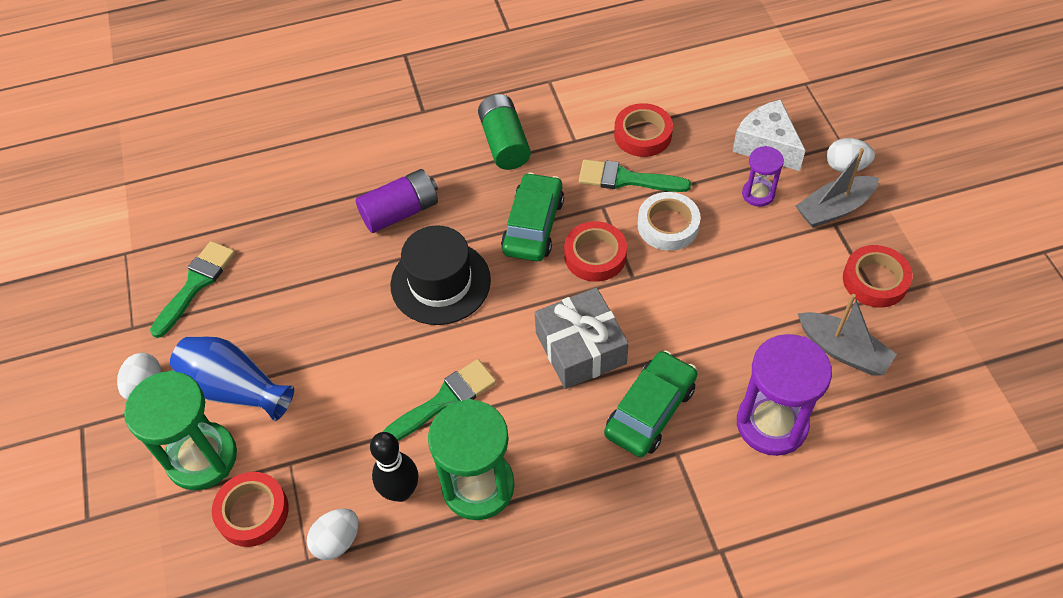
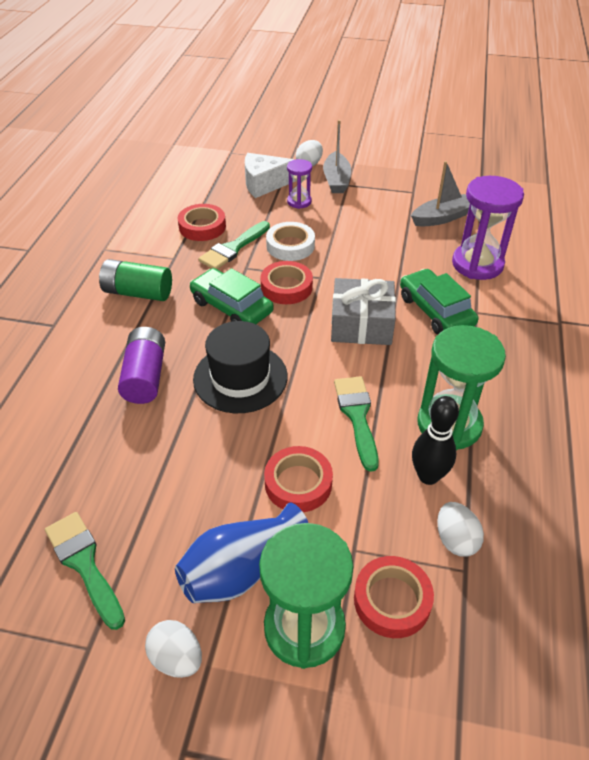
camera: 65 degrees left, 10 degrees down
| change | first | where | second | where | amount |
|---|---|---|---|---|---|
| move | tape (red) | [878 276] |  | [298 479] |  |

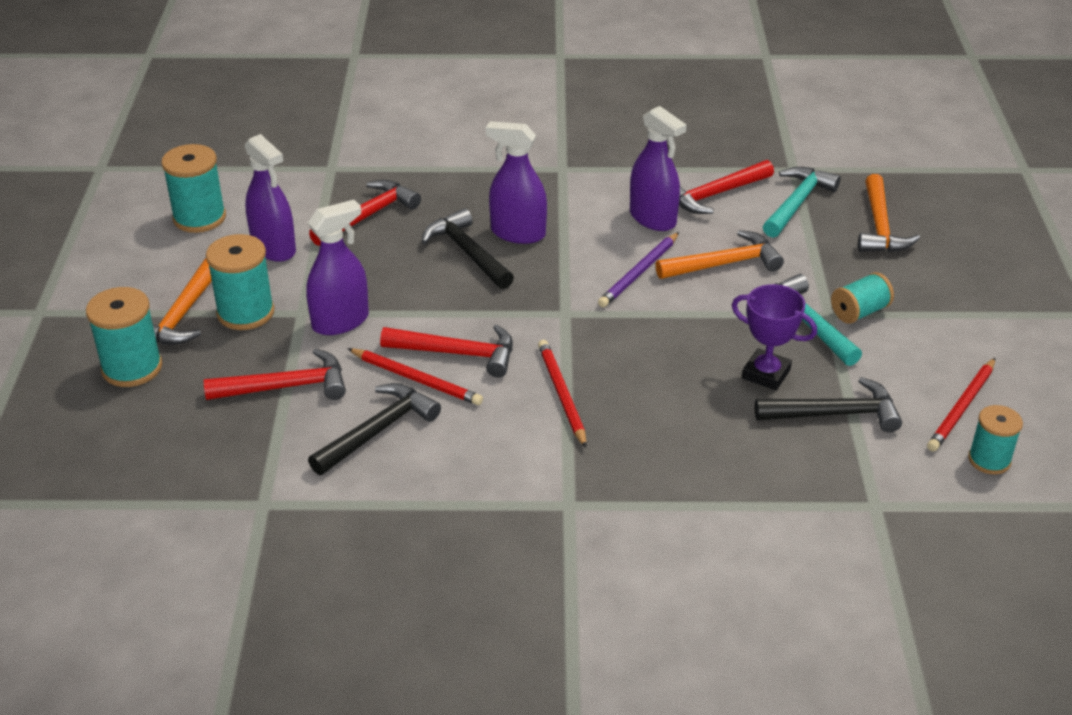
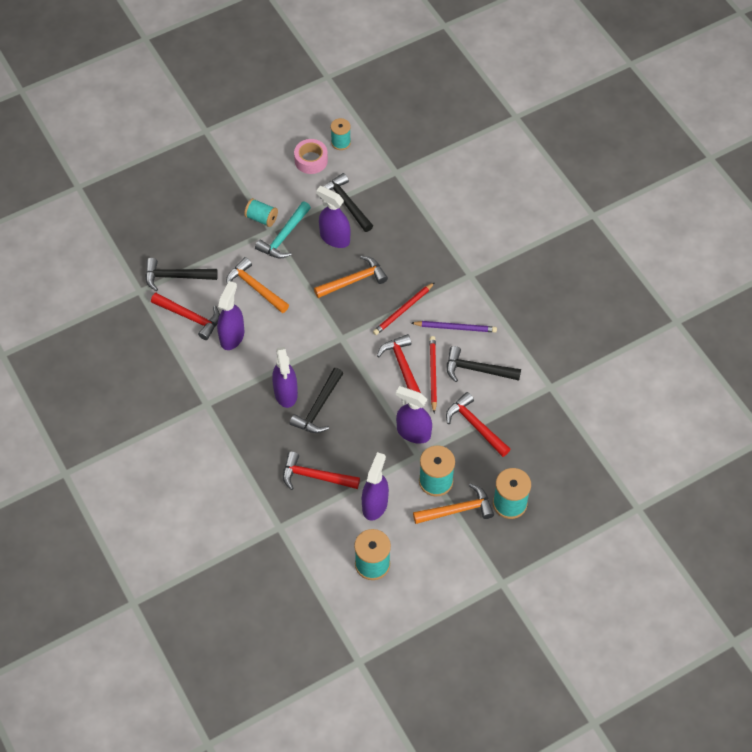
camera: 120 degrees left, 20 degrees up
| change | first | where | second | where | amount |
|---|---|---|---|---|---|
| recolor | claw hammer (aqua) | [802 202] | claw hammer (black) | [181 274] |  |
| move | claw hammer (orange-coloured) | [889 213] |  | [351 277] |  |
| move | wooden pencil (violet) | [638 269] |  | [454 327] |  |
| replace | trophy (violet) | [774 337] | spray cleaner (violet) | [333 217] |  |
| replace | wooden pencil (red) | [961 405] | tape (rosy) | [311 156] |  |

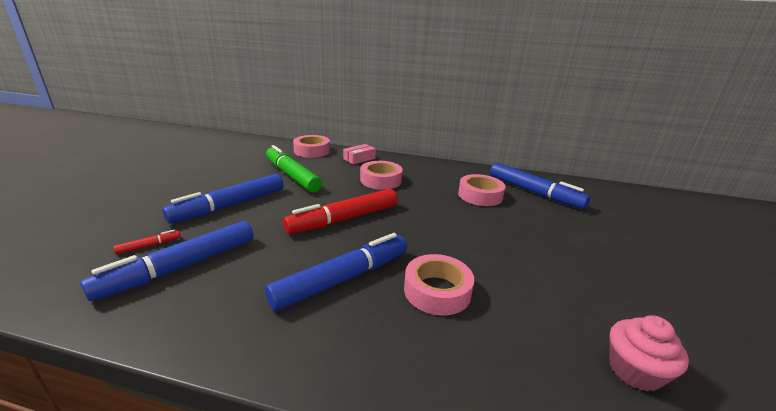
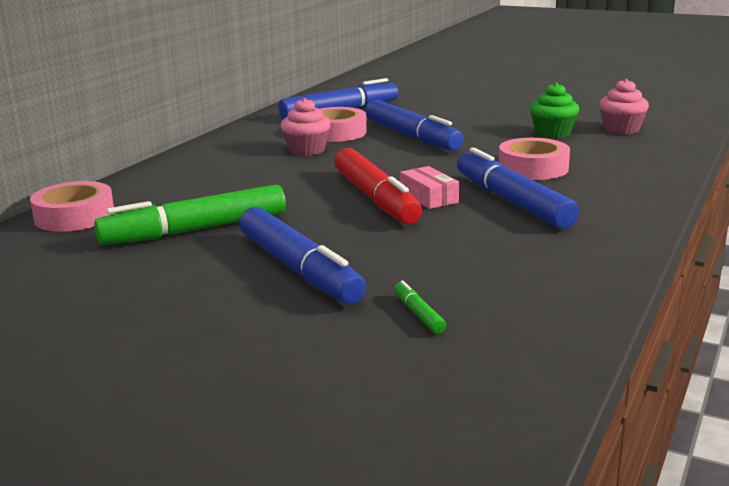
camera: 75 degrees left, 5 degrees down
| change | first | where | second | where | amount |
|---|---|---|---|---|---|
| move | parcel (rosy) | [359 154] |  | [429 187] |  |
| delete | tape (rosy) | [381 175] |  |  |  |
| move | felt pen (blue) | [167 261] |  | [414 125] |  |
| recolor | felt pen (red) | [147 242] | felt pen (emerald) | [420 307] |  |
| insert |  |  | fairy cake (emerald) | [554 110] |  |
| insert |  |  | fairy cake (rosy) | [306 127] |  |

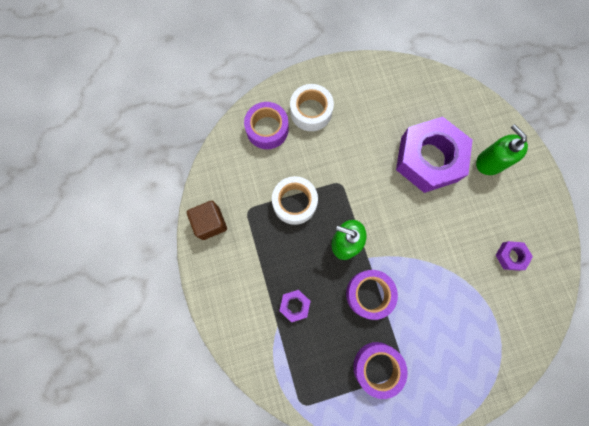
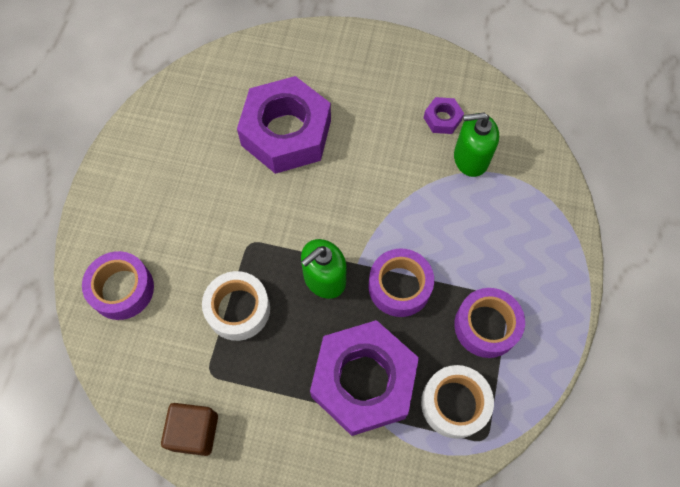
camera: 60 degrees left, 10 degrees down
| change | first | where | second | where | amount |
|---|---|---|---|---|---|
| move | tape (pure white) | [312 107] |  | [457 402] |  |
| move | soap pump (emerald) | [502 149] |  | [476 145] |  |
| resize | hex nut (violet) | [295 306] |  | [364 378] | x2.42 |

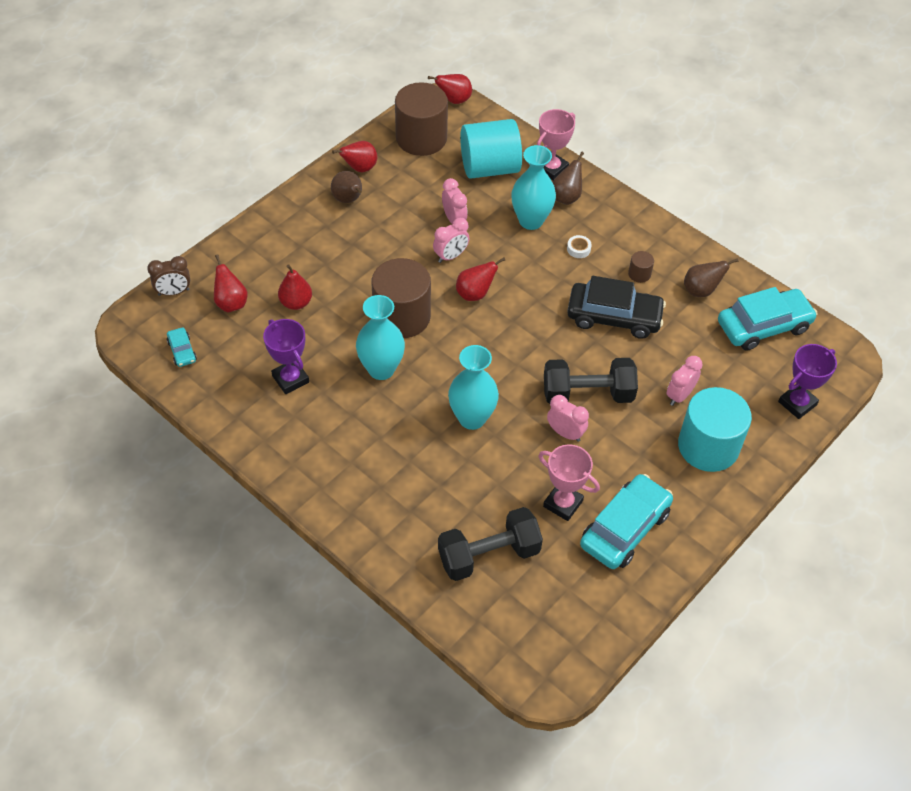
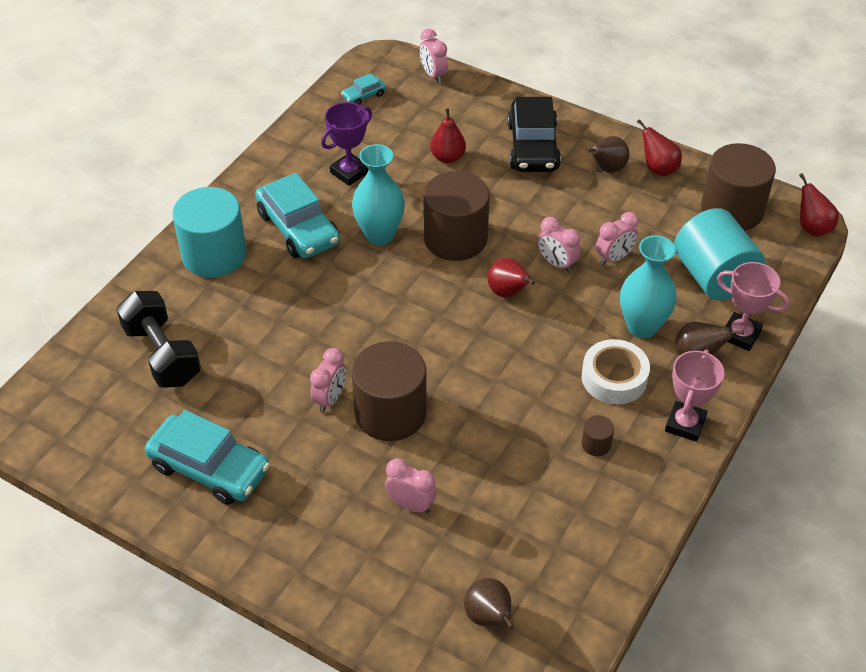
camera: 80 degrees right, 5 degrees down
| change | first | where | second | where | amount |
|---|---|---|---|---|---|
| resize | tape (pure white) | [579 246] |  | [616 371] | x2.16 |
| delete | toy pear (red) | [231 283] |  |  |  |
| recolor | clock (russet) | [168 276] | clock (rosy) | [434 56] |  |
| move | toy pear (russet) | [711 277] |  | [489 603] |  |
| move | automobile (black) | [616 307] |  | [534 134] |  |
| move | automobile (aqua) | [767 319] |  | [297 215] |  |
| delete | trophy (violet) | [807 381] |  |  |  |
| delete | vase (aqua) | [473 387] |  |  |  |
| replace | dumbbell (black) | [591 381] | cylinder shape (russet) | [389 391] |  |
| move | cylinder shape (aqua) | [715 429] |  | [209 232] |  |
| move | trophy (rosy) | [569 482] |  | [695 395] |  |

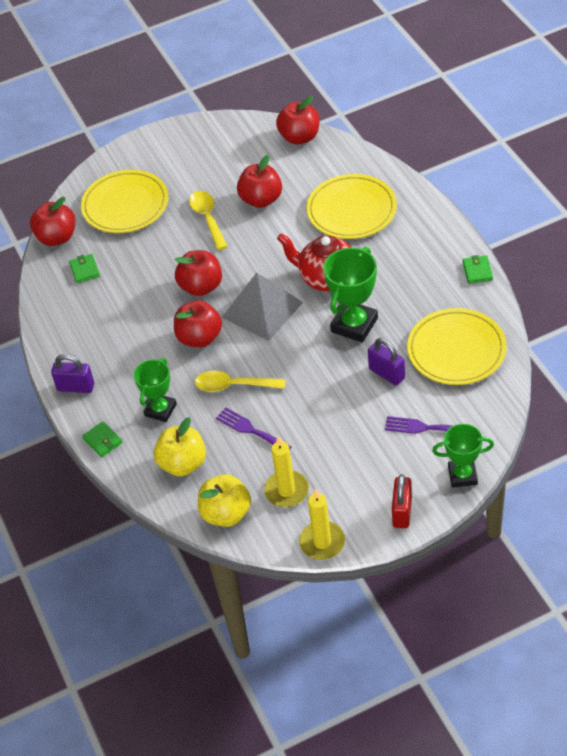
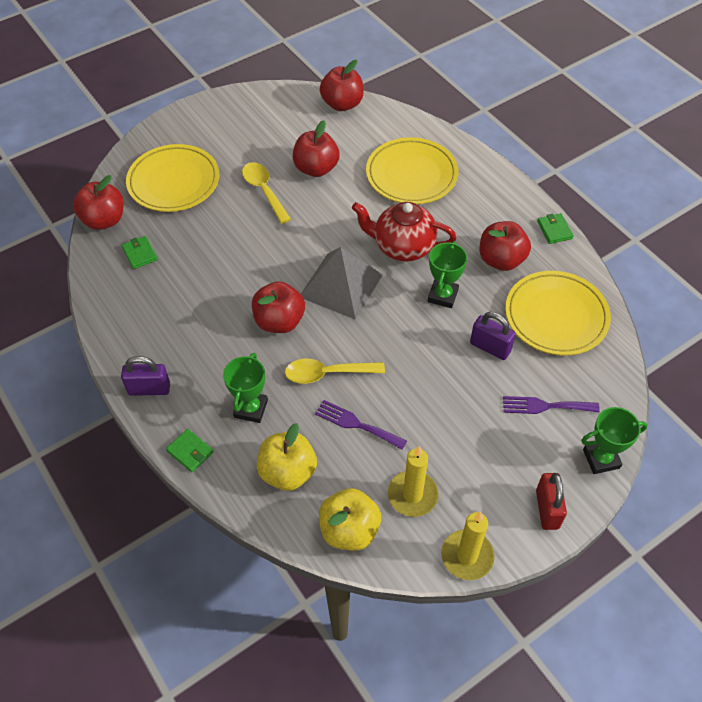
camera: 15 degrees left, 5 degrees up
| change | first | where | second | where | amount |
|---|---|---|---|---|---|
| resize | trophy (emerald) | [350 295] |  | [447 274] | x0.67 |
| move | apple (red) | [198 273] |  | [505 246] |  |

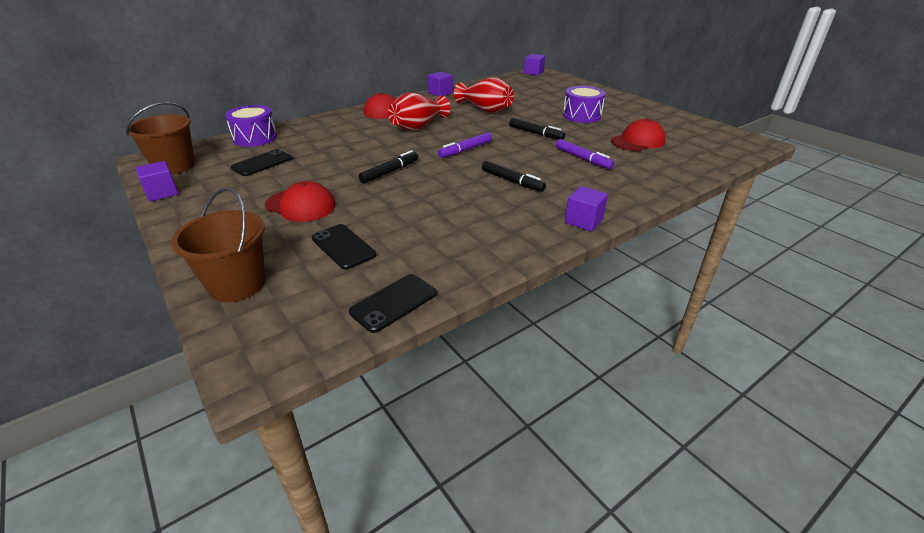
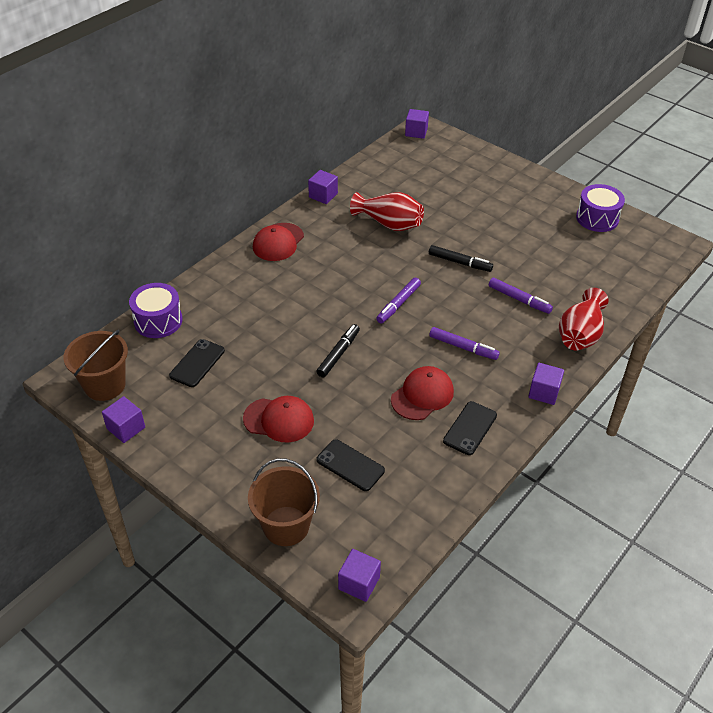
camera: 15 degrees left, 10 degrees up
| change | first | where | second | where | amount |
|---|---|---|---|---|---|
| move | drum (violet) | [584 104] |  | [600 208] |  |
| move | vase (red) | [419 111] |  | [583 319] |  |
| move | cap (red) | [638 135] |  | [422 393] |  |
| recolor | felt pen (black) | [514 176] | felt pen (violet) | [464 343] |  |
| move | smartphone (black) | [393 303] |  | [470 428] |  |
| insert |  |  | block (violet) | [359 575] |  |

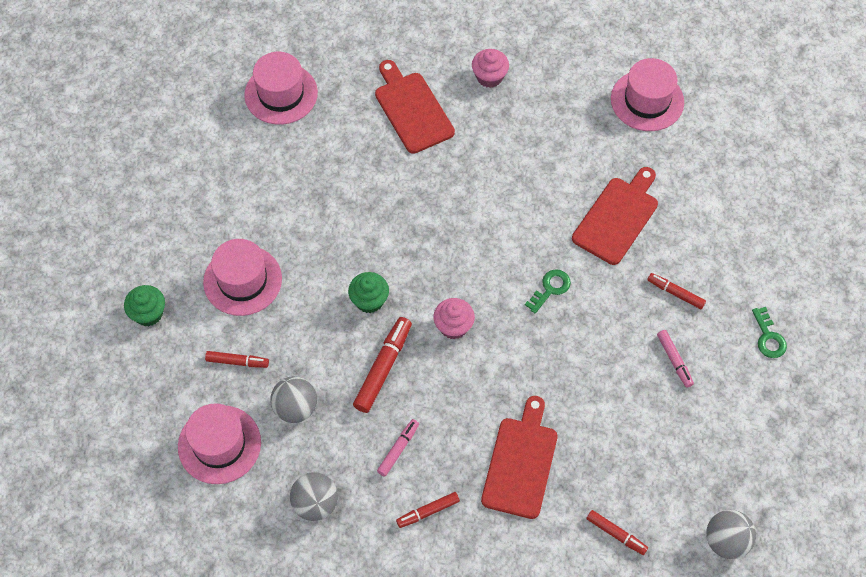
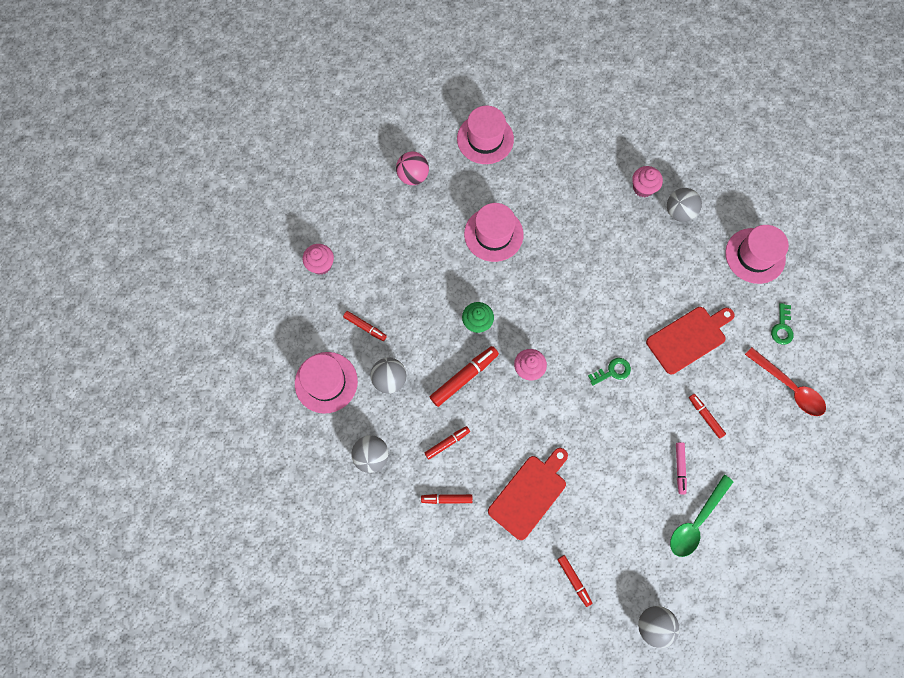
camera: 25 degrees right, 10 degrees up
| change | first | where | second | where | amount |
|---|---|---|---|---|---|
| delete | bread board (red) | [415 107] |  |  |  |
| move | tall hat (rosy) | [242 277] |  | [494 232] |  |
| recolor | fairy cake (emerald) | [144 305] | fairy cake (rosy) | [318 259] |  |
| move | key (emerald) | [769 332] |  | [782 324] |  |
| recolor | felt pen (rosy) | [398 448] | felt pen (red) | [447 443] |  |
| insert |  |  | sphere (rosy) | [412 168] |  |
| insert |  |  | sphere (grey) | [684 205] |  |
| insert |  |  | teaspoon (red) | [785 381] |  |
| insert |  |  | teaspoon (emerald) | [701 516] |  |

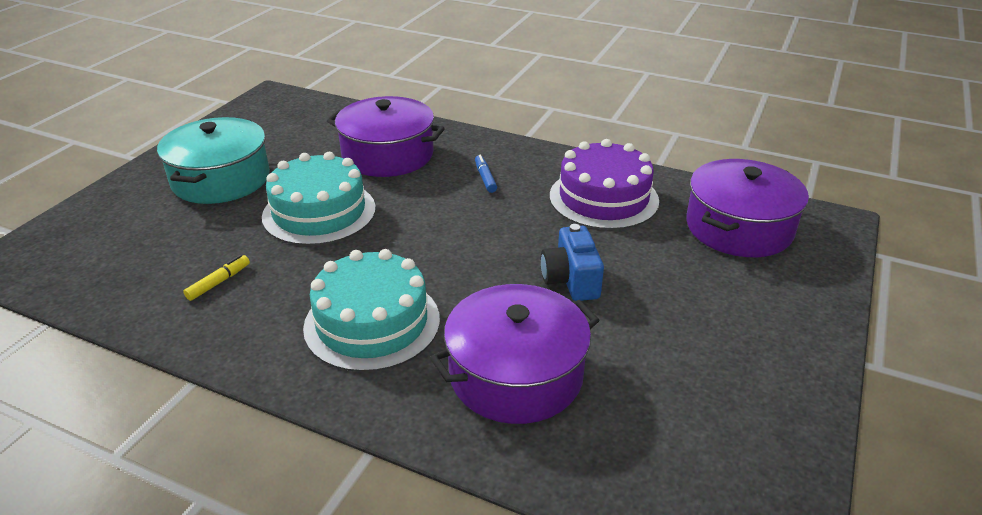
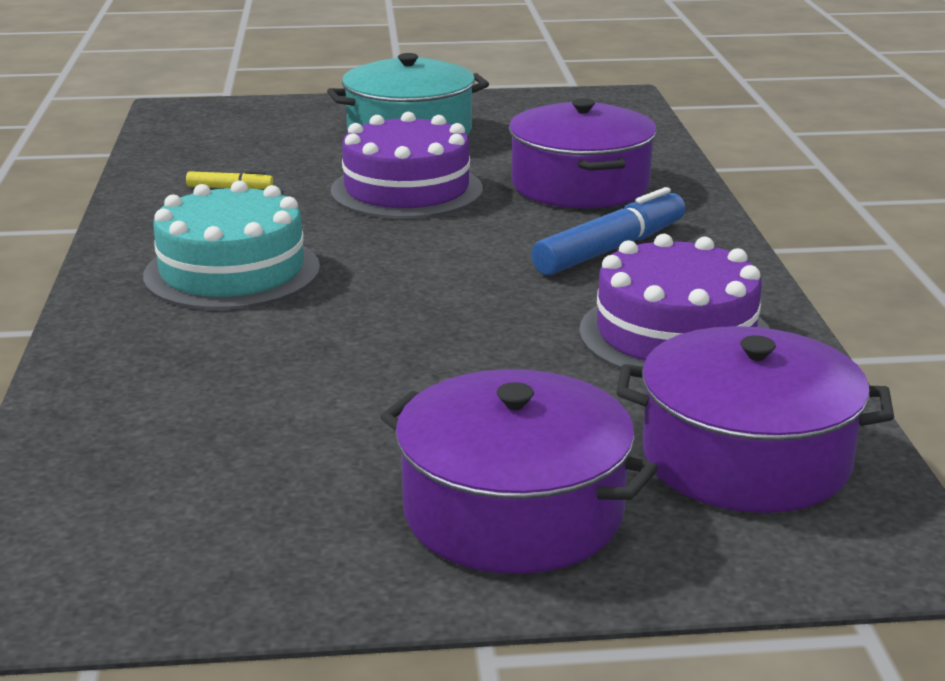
camera: 60 degrees right, 10 degrees down
| change | first | where | second | where | amount |
|---|---|---|---|---|---|
| recolor | gateau (aqua) | [319 199] | gateau (violet) | [407 165] |  |
| resize | felt pen (blue) | [486 174] |  | [608 231] | x2.07 |
| delete | photo camera (blue) | [572 262] |  |  |  |
| move | cooking pot (violet) | [514 354] |  | [519 471] |  |

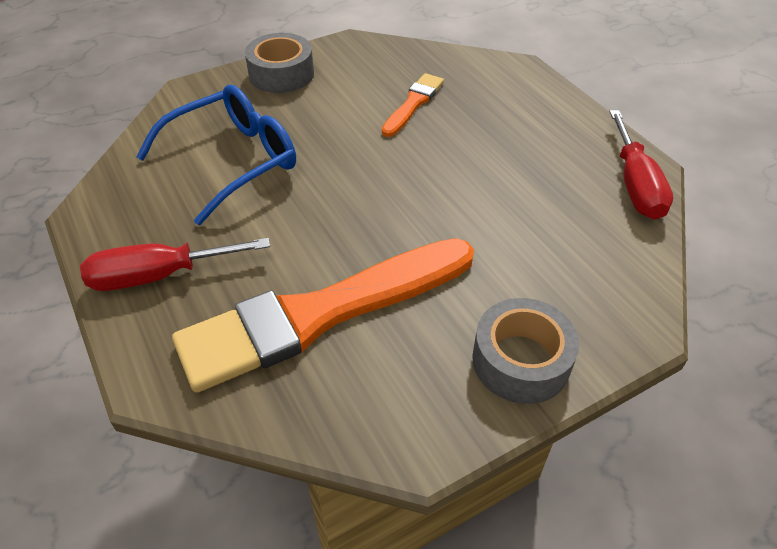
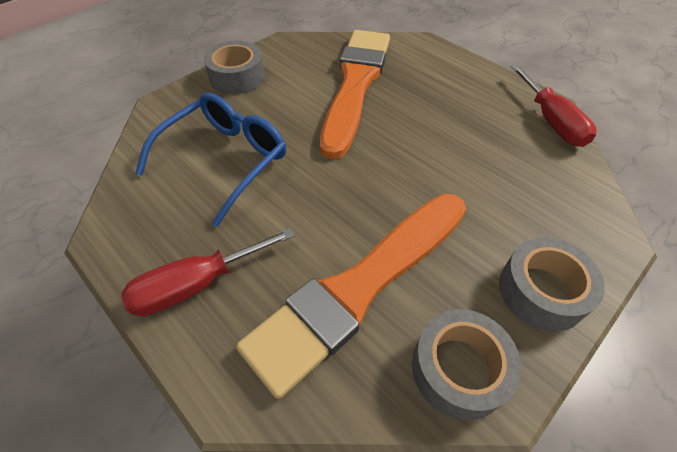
camera: 15 degrees left, 5 degrees up
| change | first | where | second | where | amount |
|---|---|---|---|---|---|
| resize | paintbrush (orange-coloured) | [413 105] |  | [355 94] | x2.19 |
| insert |  |  | tape (grey) | [466 364] |  |

